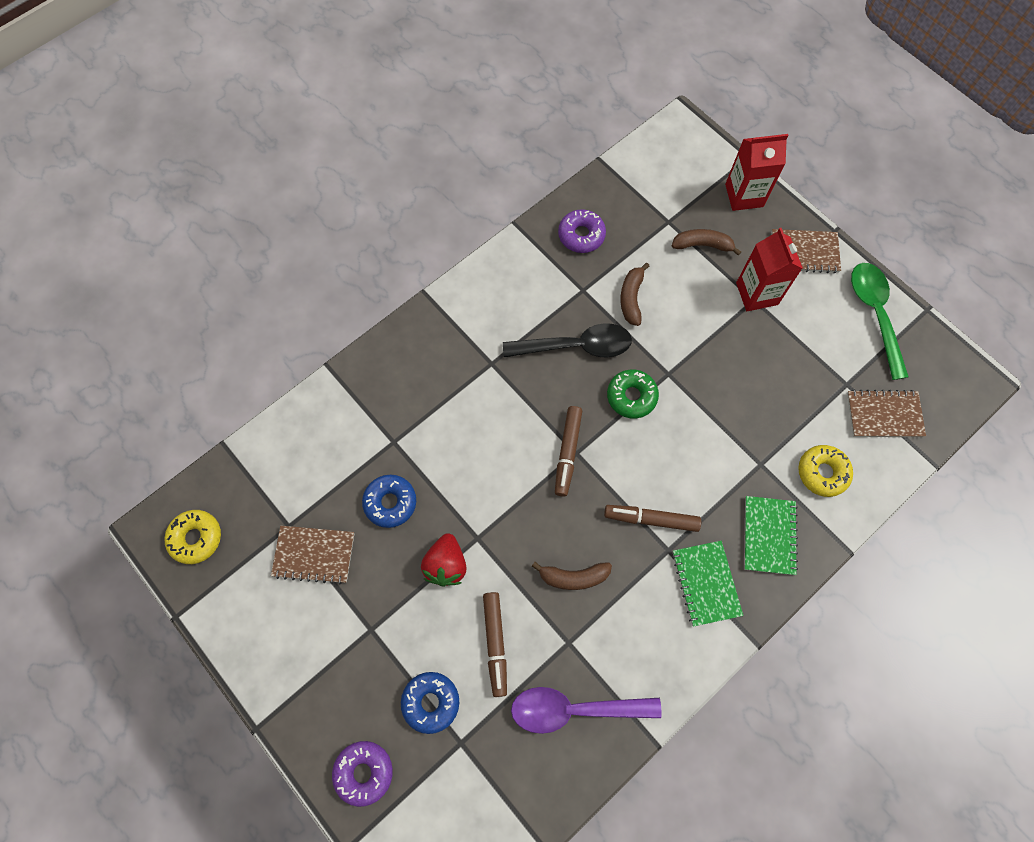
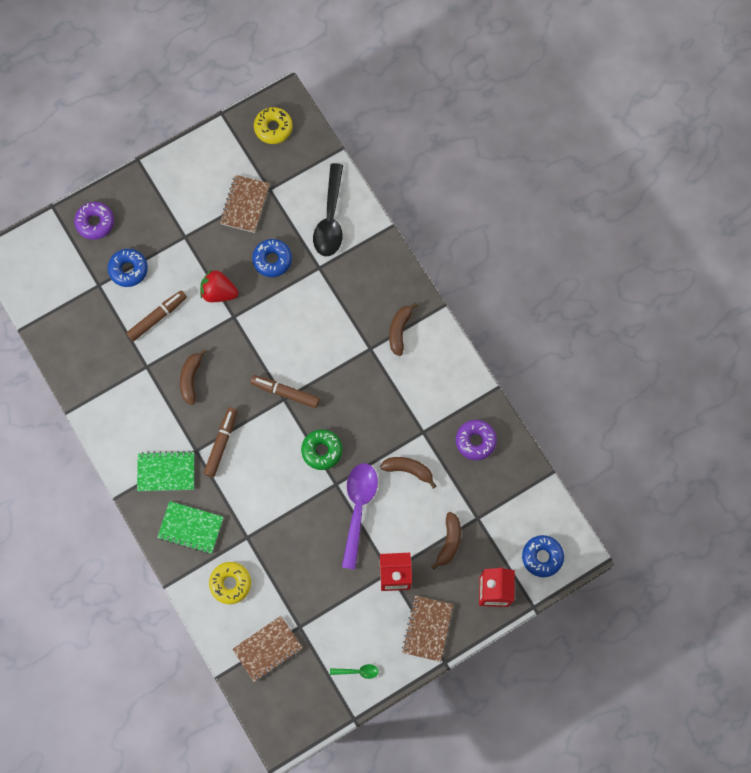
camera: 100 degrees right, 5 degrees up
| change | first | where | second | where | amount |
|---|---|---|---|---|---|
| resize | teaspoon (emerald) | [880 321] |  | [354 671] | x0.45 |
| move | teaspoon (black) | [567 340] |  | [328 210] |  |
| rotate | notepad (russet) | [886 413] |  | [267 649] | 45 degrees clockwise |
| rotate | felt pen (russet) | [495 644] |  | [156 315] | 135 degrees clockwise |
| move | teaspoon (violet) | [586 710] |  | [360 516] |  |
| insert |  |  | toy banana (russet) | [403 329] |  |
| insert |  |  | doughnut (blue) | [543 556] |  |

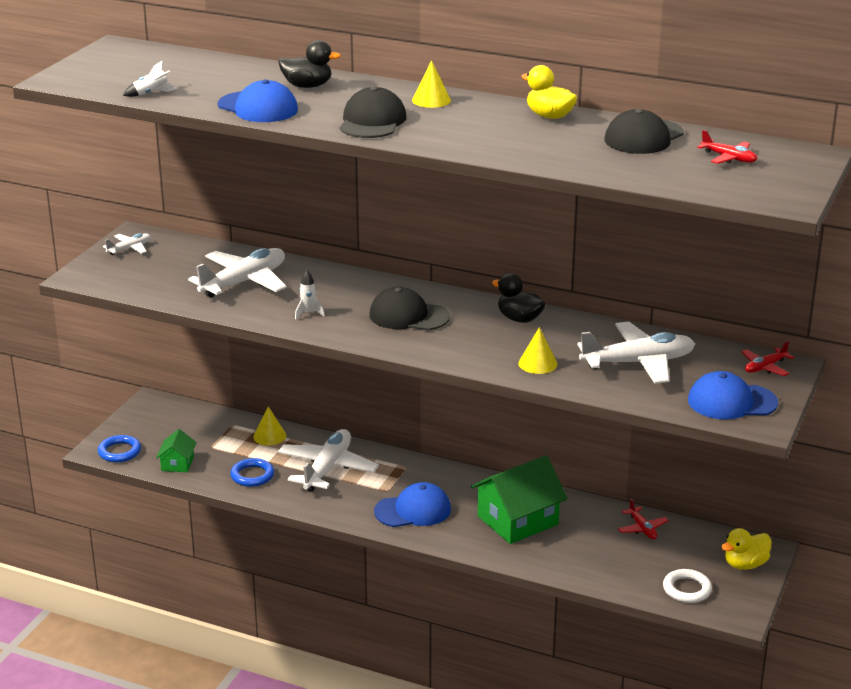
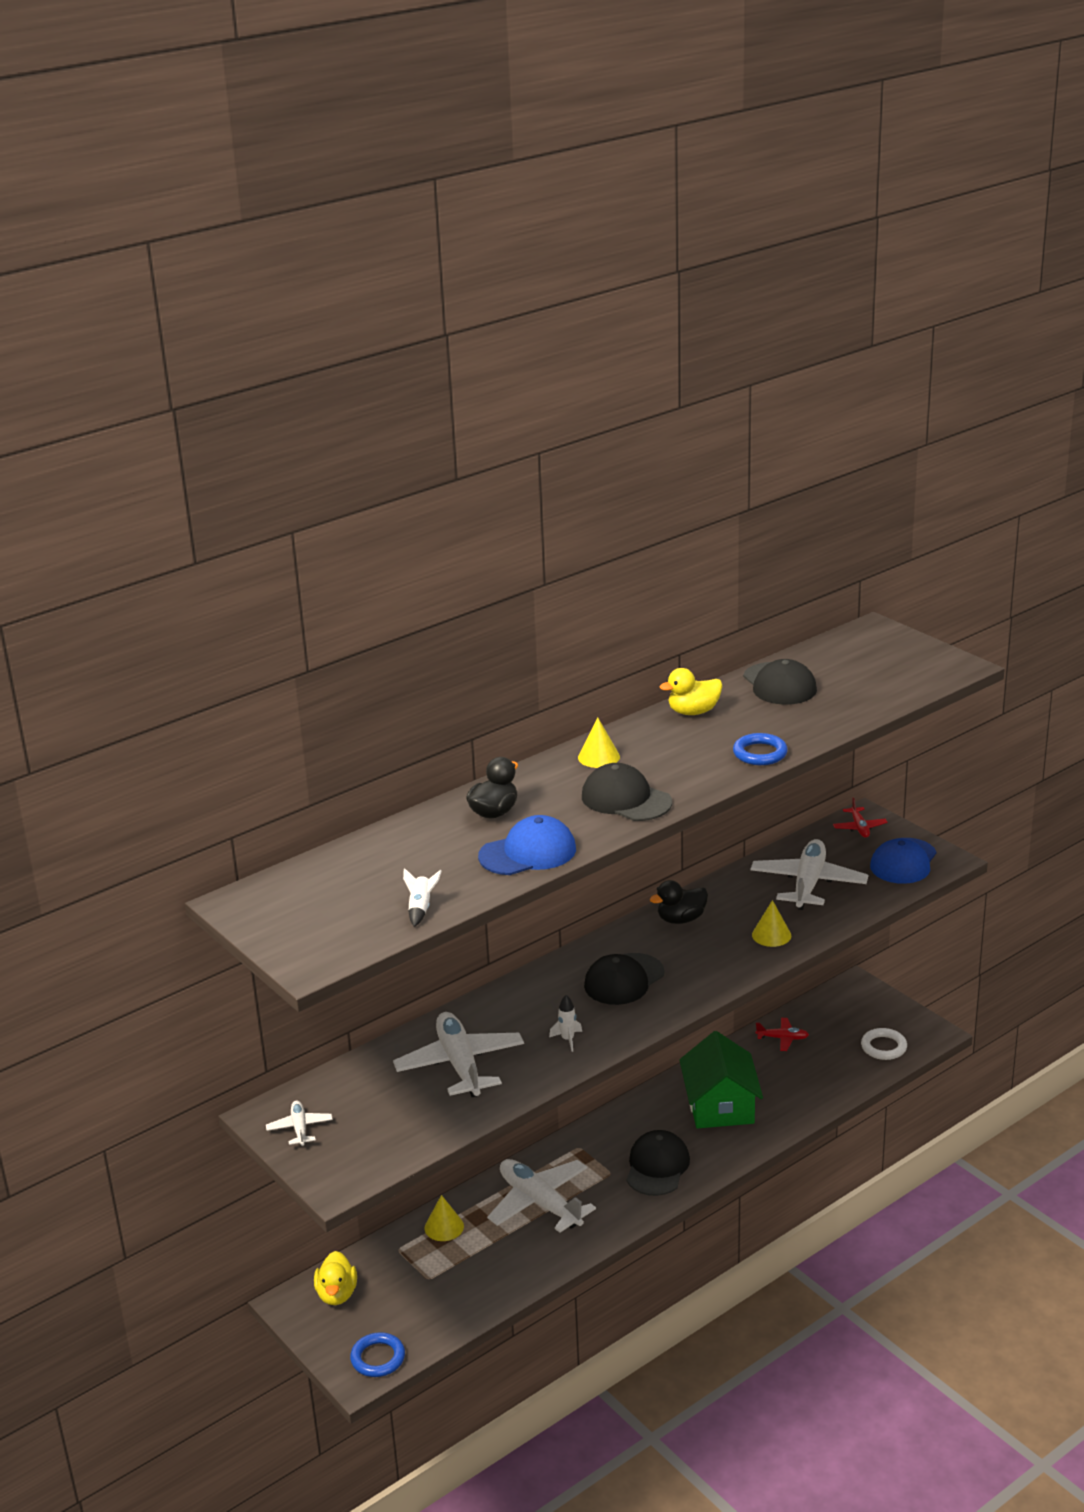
camera: 60 degrees left, 0 degrees up
| change | first | where | second | where | amount |
|---|---|---|---|---|---|
| delete | plane (red) | [727 147] |  |  |  |
| delete | toy house (emerald) | [176 450] |  |  |  |
| move | ring (blue) | [252 472] |  | [760 749] |  |
| recolor | cap (blue) | [412 504] | cap (black) | [658 1163] |  |
| move | toy duck (yellow) | [746 549] |  | [335 1278] |  |

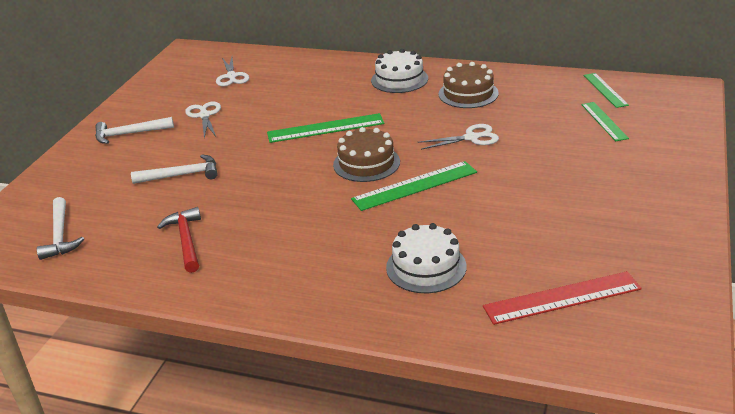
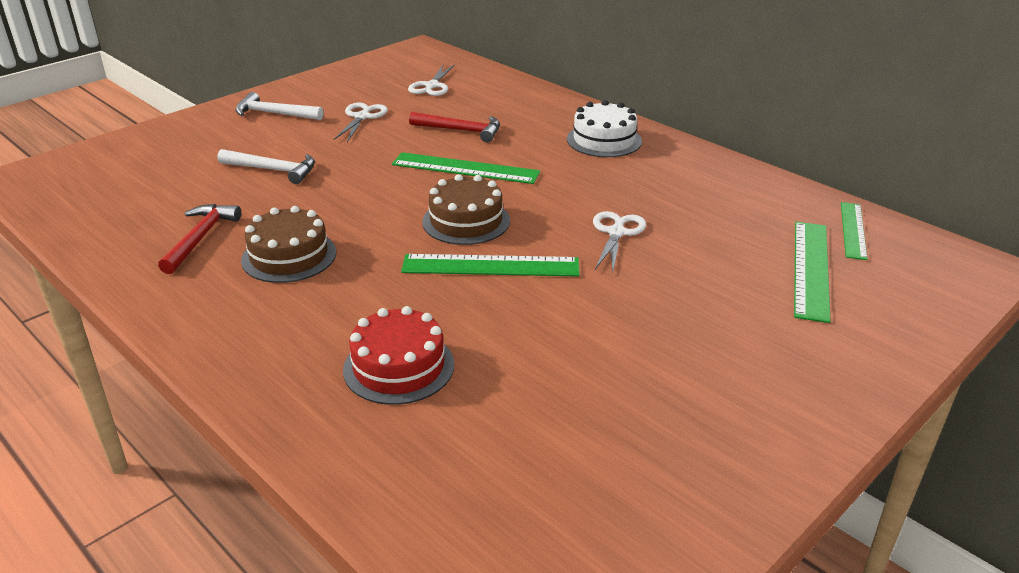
camera: 25 degrees right, 0 degrees up
| change | first | where | second | where | amount |
|---|---|---|---|---|---|
| move | gateau (russet) | [468 85] |  | [288 244] |  |
| resize | measuring stick (emerald) | [605 121] |  | [812 272] | x1.53 |
| rotate | scissors (pure white) | [458 137] |  | [619 241] | 90 degrees counterclockwise |
| delete | claw hammer (pure white) | [60 228] |  |  |  |
| recolor | gateau (pure white) | [426 258] | gateau (red) | [398 355] |  |
| delete | measuring stick (red) | [562 298] |  |  |  |
| insert |  |  | claw hammer (red) | [454 127] |  |

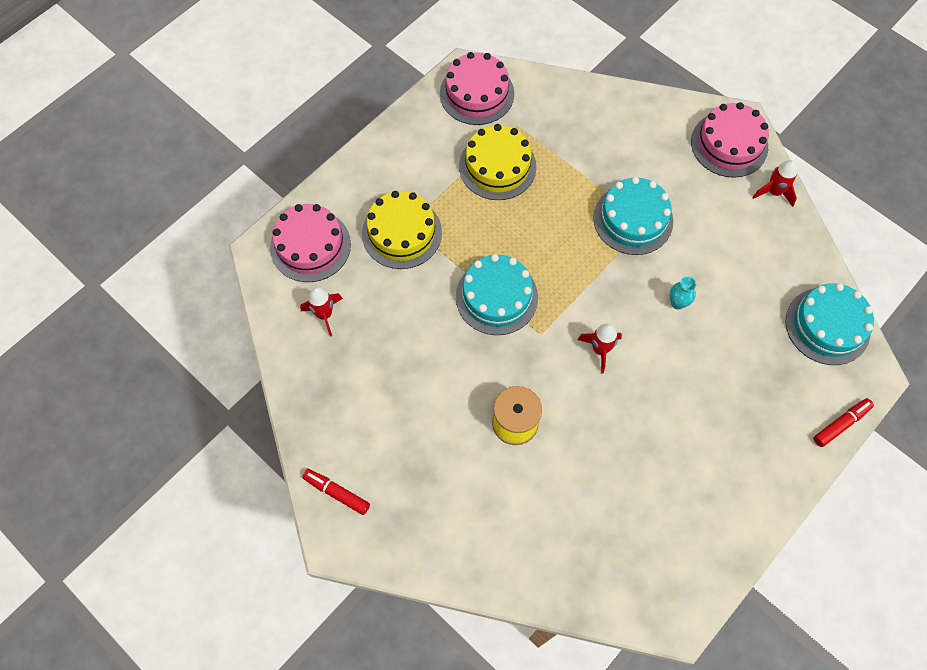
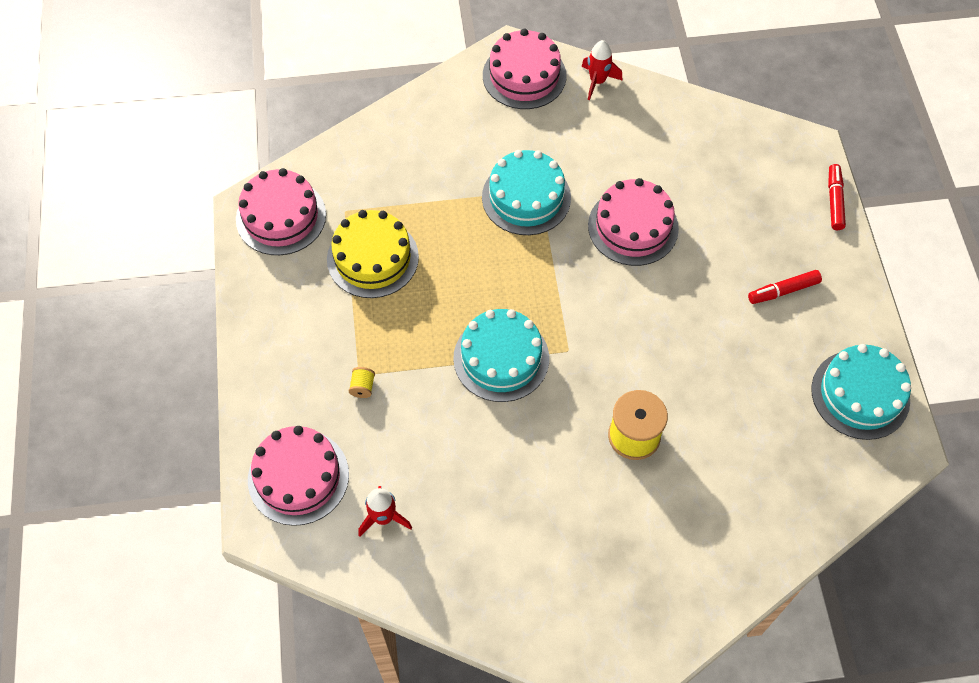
camera: 50 degrees left, 5 degrees down
| change | first | where | second | where | amount |
|---|---|---|---|---|---|
| replace | gateau (yellow) | [402 230] | bobbin (yellow) | [362 382] |  |
| replace | vase (aqua) | [683 293] | gateau (rosy) | [633 222] |  |
| move | gateau (aqua) | [830 324] |  | [861 392] |  |
| delete | rocket (red) | [599 349] |  |  |  |
| move | felt pen (red) | [336 492] |  | [785 287] |  |

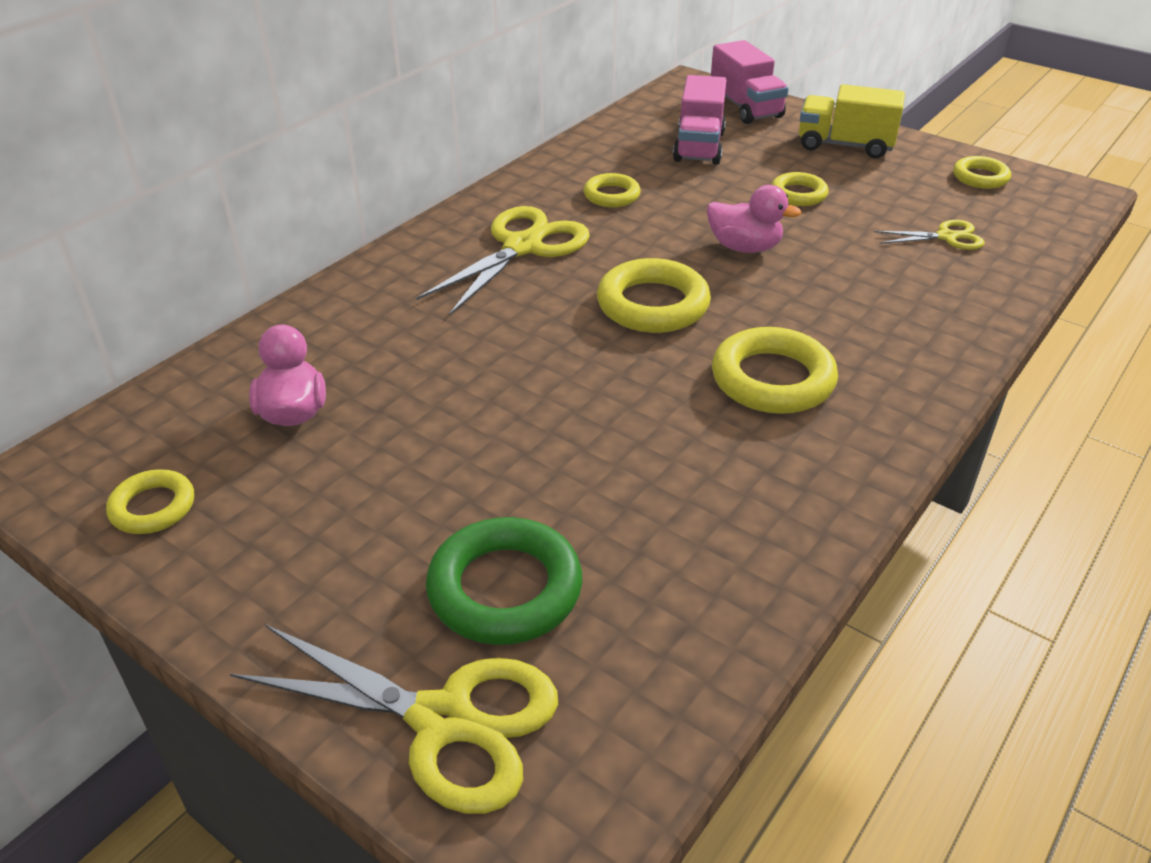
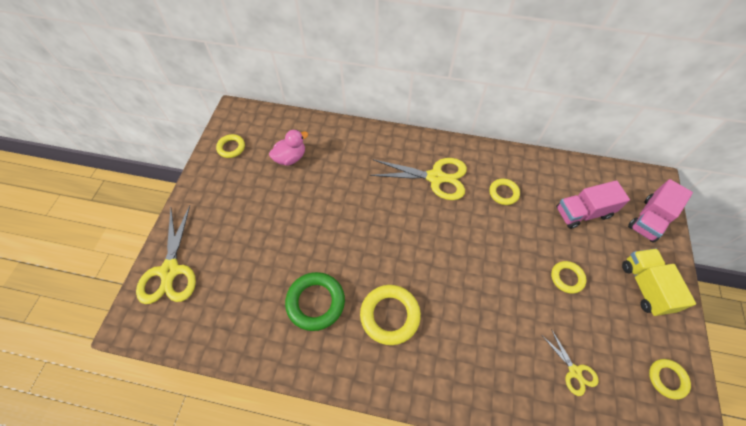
camera: 65 degrees right, 20 degrees up
| change | first | where | second | where | amount |
|---|---|---|---|---|---|
| delete | toy duck (rosy) | [754 219] |  |  |  |
| delete | ring (yellow) | [654 295] |  |  |  |
| move | ring (emerald) | [504 581] |  | [315 301] |  |

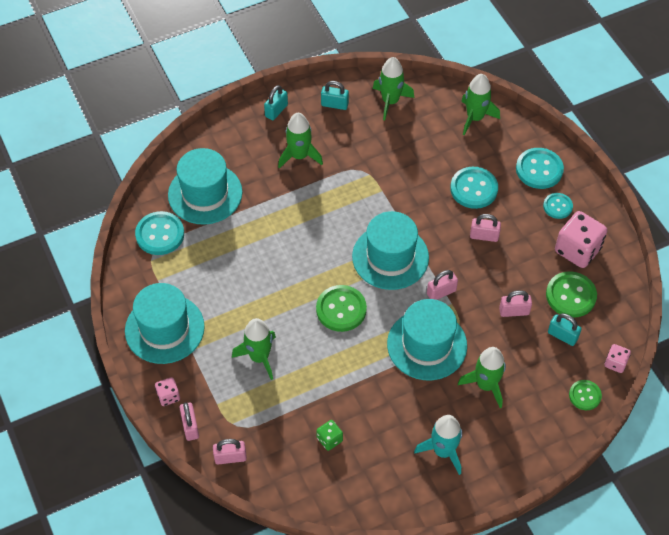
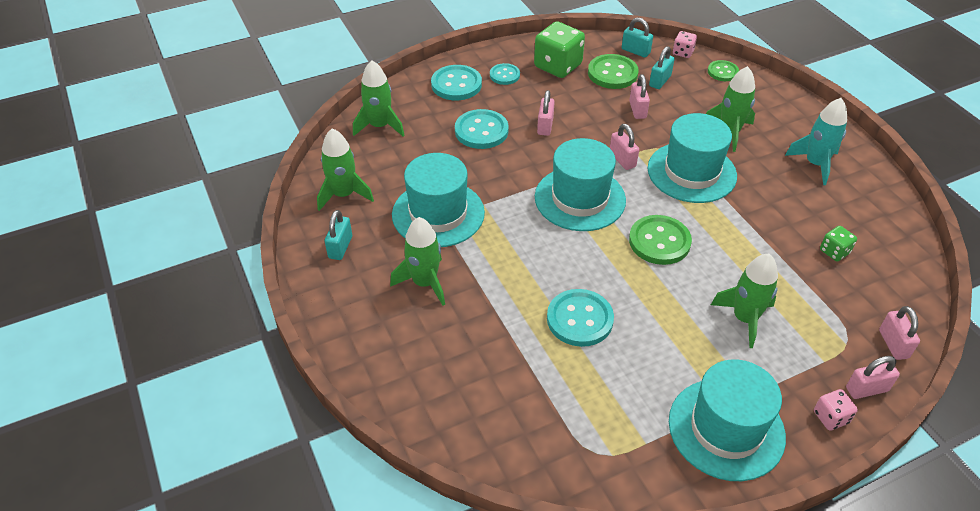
camera: 90 degrees left, 10 degrees down
| change | first | where | second | where | amount |
|---|---|---|---|---|---|
| move | small lock (aqua) | [276 102] |  | [637 37] |  |
| move | tall hat (aqua) | [205 186] |  | [438 200] |  |
| move | button (aqua) | [159 233] |  | [580 318] |  |
| recolor | die (rosy) | [581 239] | die (emerald) | [559 49] |  |

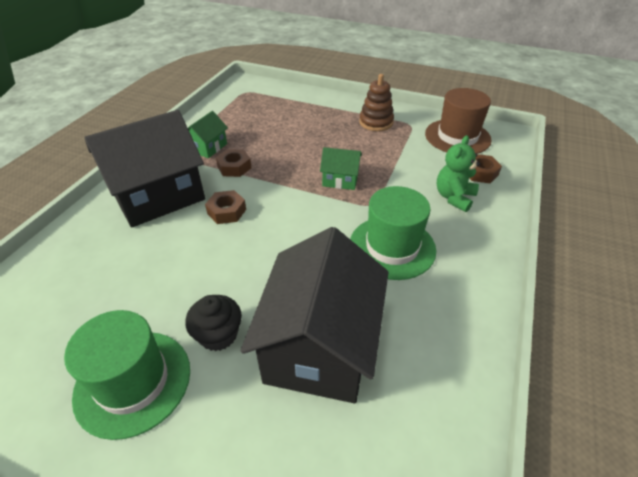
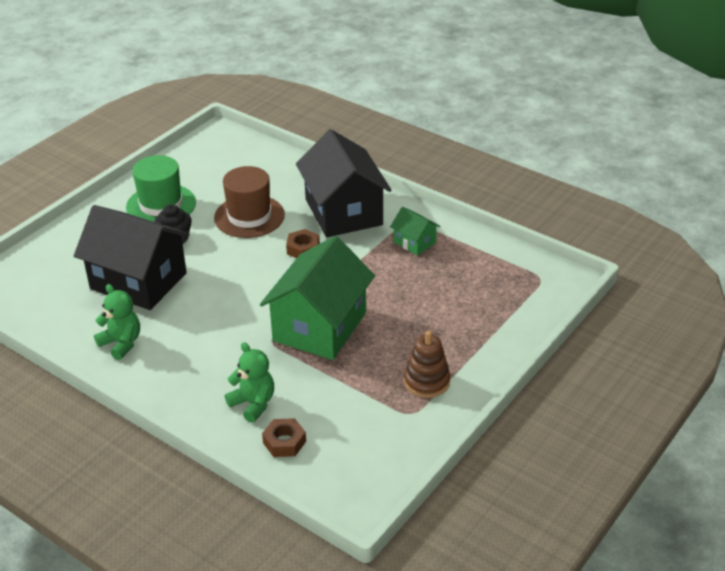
camera: 105 degrees right, 5 degrees down
| change | first | where | second | where | amount |
|---|---|---|---|---|---|
| move | tall hat (russet) | [458 121] |  | [249 202] |  |
| resize | toy house (emerald) | [341 168] |  | [317 298] | x2.19 |
| delete | hex nut (russet) | [234 163] |  |  |  |
| delete | tall hat (emerald) | [393 233] |  |  |  |
| insert |  |  | stuffed bear (emerald) | [117 322] |  |

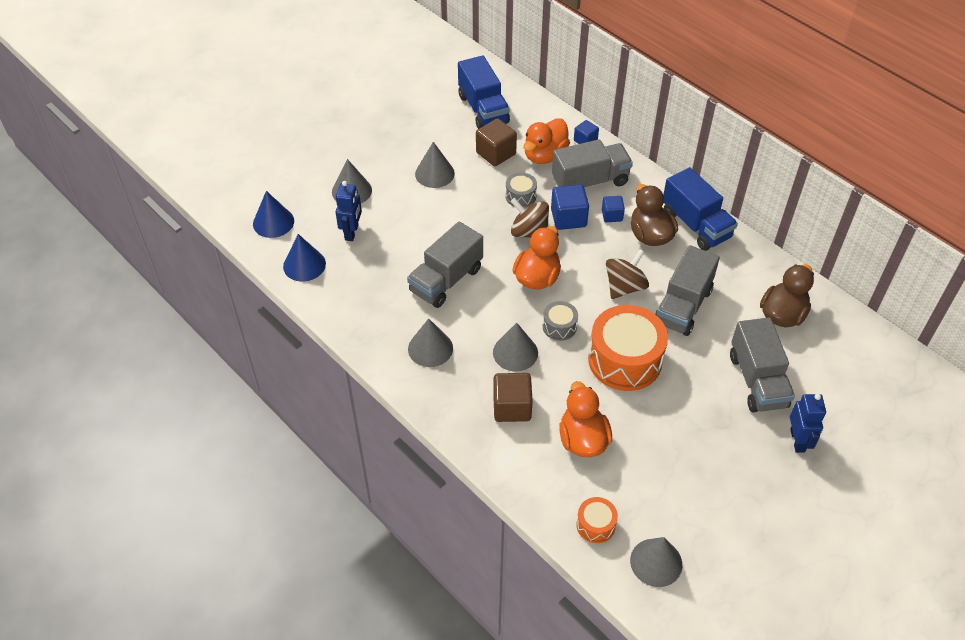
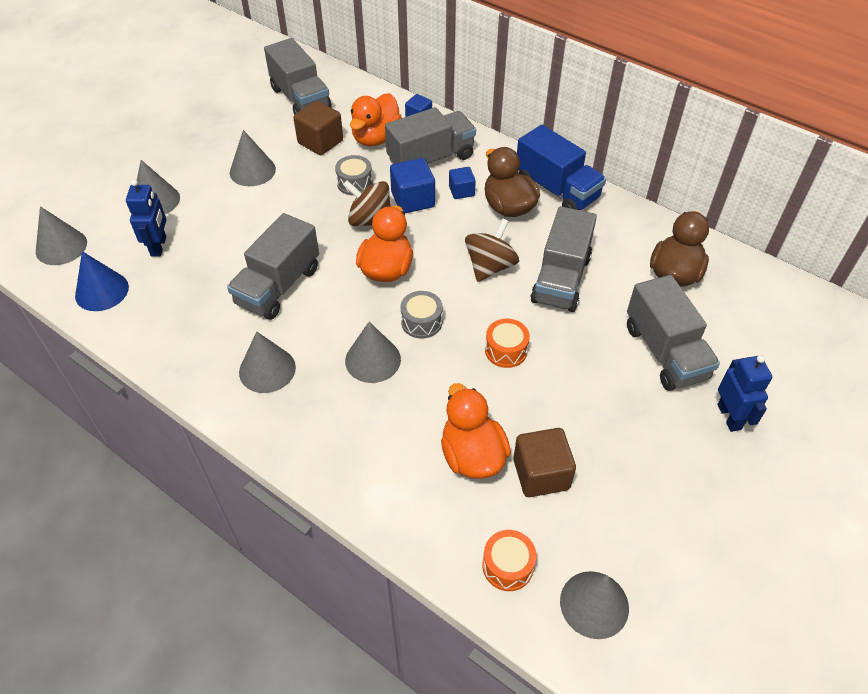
camera: 10 degrees left, 0 degrees up
| change | first | where | second | where | amount |
|---|---|---|---|---|---|
| recolor | lorry (blue) | [484 92] | lorry (grey) | [298 76] |  |
| recolor | cone shape (blue) | [273 214] | cone shape (grey) | [61 235] |  |
| resize | drum (orange-coloured) | [628 348] |  | [507 343] | x0.48 |
| move | block (russet) | [513 397] |  | [544 462] |  |

